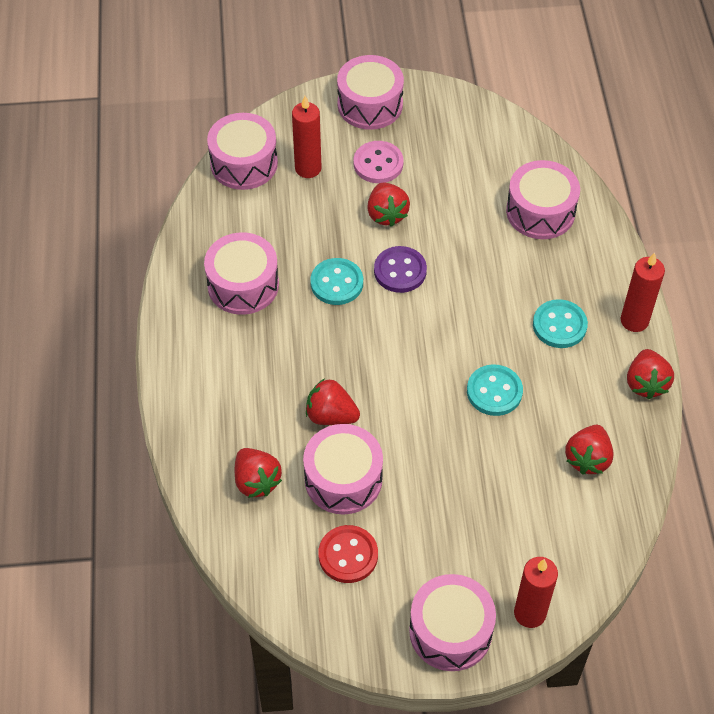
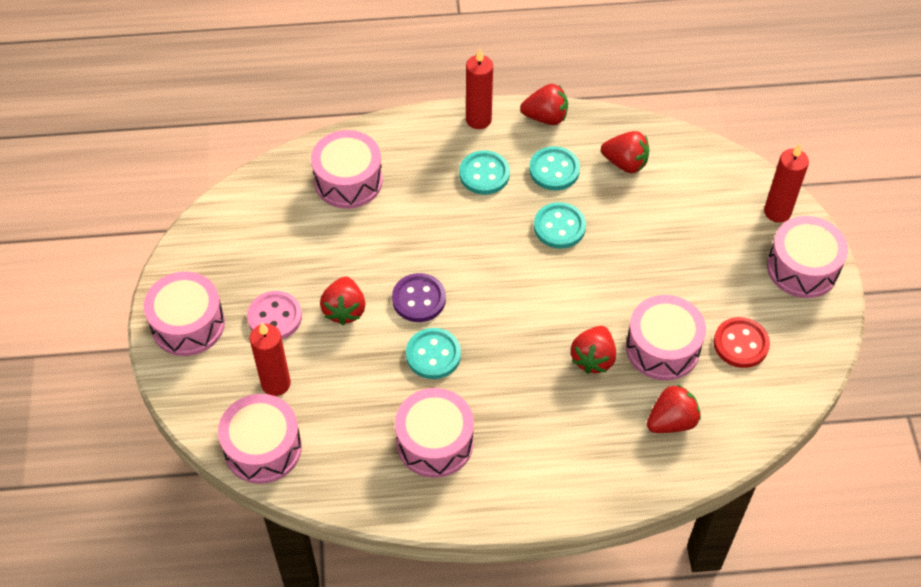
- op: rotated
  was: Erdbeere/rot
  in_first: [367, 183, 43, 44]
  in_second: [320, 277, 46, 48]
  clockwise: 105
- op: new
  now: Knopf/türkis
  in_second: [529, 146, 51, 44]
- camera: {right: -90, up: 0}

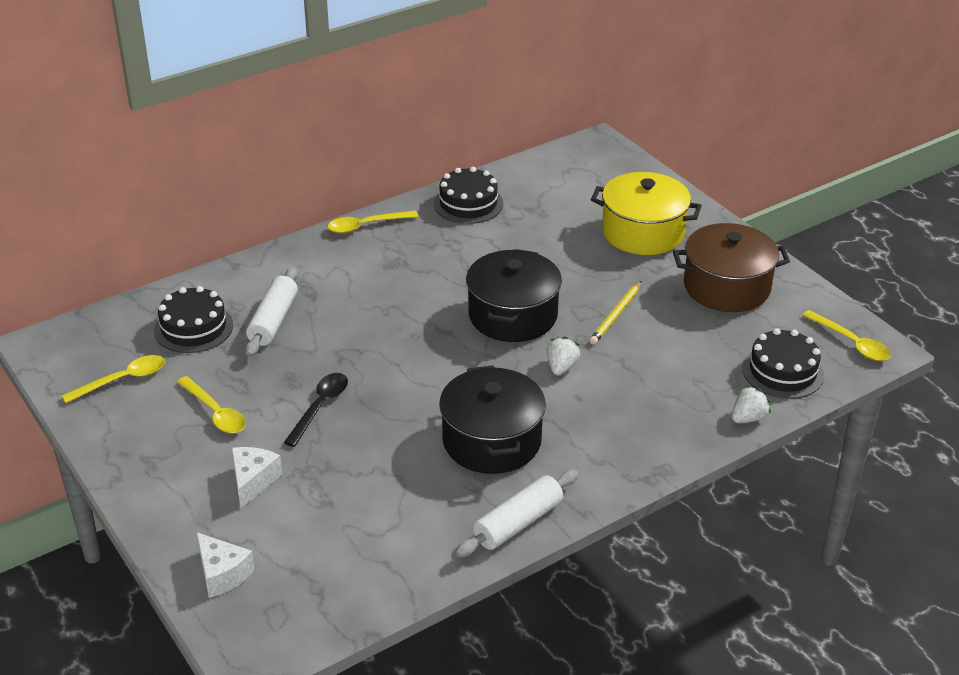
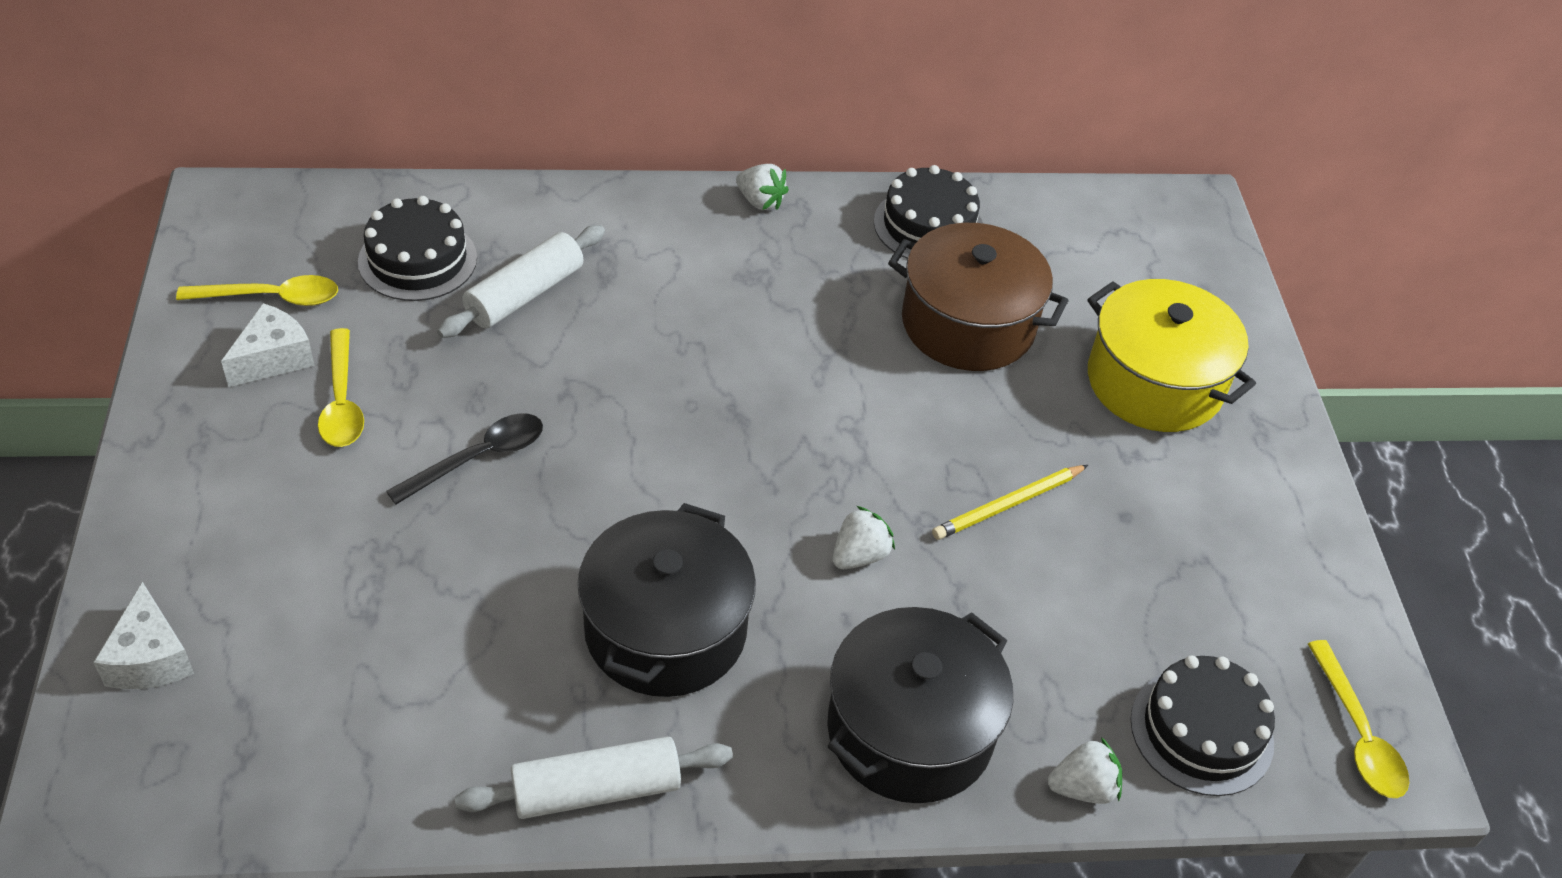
- op: shifted
  was: Käse/weiß
  in_first: [231, 447, 51, 61]
  in_second: [221, 303, 94, 84]
- op: swapped
  was: Löffel/gelb
  now: Erdbeere/weiß
  in_first: [328, 210, 91, 23]
  in_second: [736, 164, 53, 46]
- op: shifted
  was: Kochtopf/schwarz
  in_first: [466, 249, 96, 93]
  in_second: [827, 607, 186, 196]
- op: shifted
  was: Kochtopf/braun
  in_first: [673, 223, 117, 89]
  in_second: [888, 223, 180, 148]
- camera: {right: 25, up: 10}

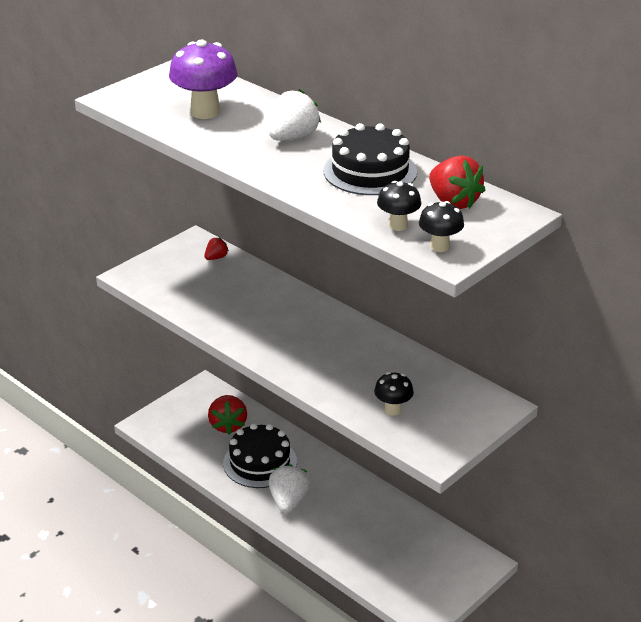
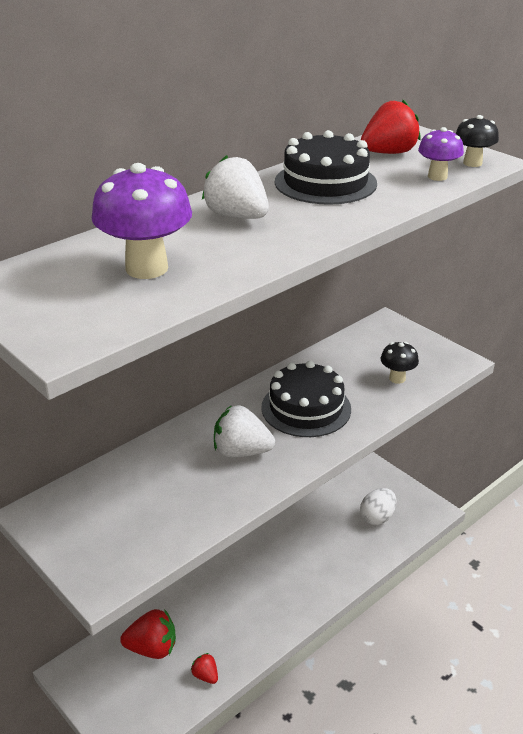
- op: shifted
  was: Erdbeere/rot
  in_first: [204, 237, 25, 23]
  in_second: [191, 653, 27, 31]
- op: shifted
  was: Kuchen/schwarz
  in_first: [223, 423, 74, 65]
  in_second: [261, 361, 90, 76]
- op: shifted
  was: Erdbeere/weiß
  in_first: [269, 464, 41, 49]
  in_second: [214, 405, 61, 52]
- op: repainted
  was: Pilz/schwarz
  now: Pilz/lila
  in_first: [377, 181, 44, 50]
  in_second: [418, 127, 46, 54]
- op: new
  now: Ei/weiß
  in_second: [360, 488, 36, 37]
- camera: {right: -85, up: 0}

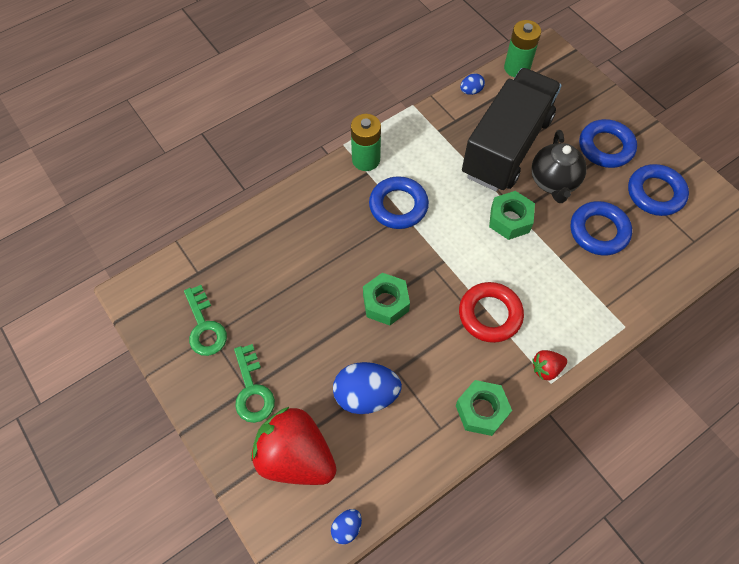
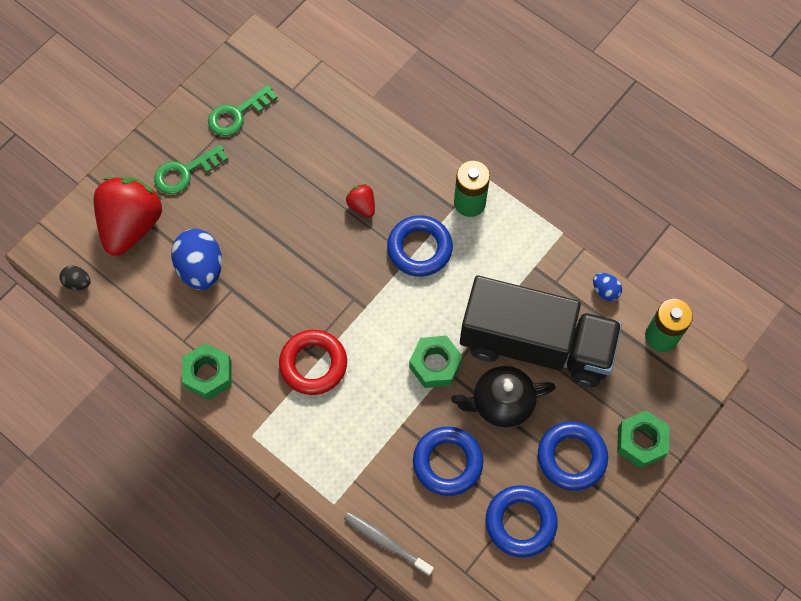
- op: repainted
  was: Ei/blau
  now: Ei/schwarz
  in_first: [331, 509, 31, 36]
  in_second: [59, 265, 32, 25]
- op: shifted
  was: Sechskantmutter/grün
  in_first: [363, 273, 47, 52]
  in_second: [617, 410, 53, 58]
- op: shifted
  was: Erdbeere/rot
  in_first: [532, 350, 35, 30]
  in_second: [346, 184, 29, 33]
- op: new
  now: Zahnbürste/grau
  in_second: [344, 512, 90, 64]
- camera: {right: 75, up: 5}

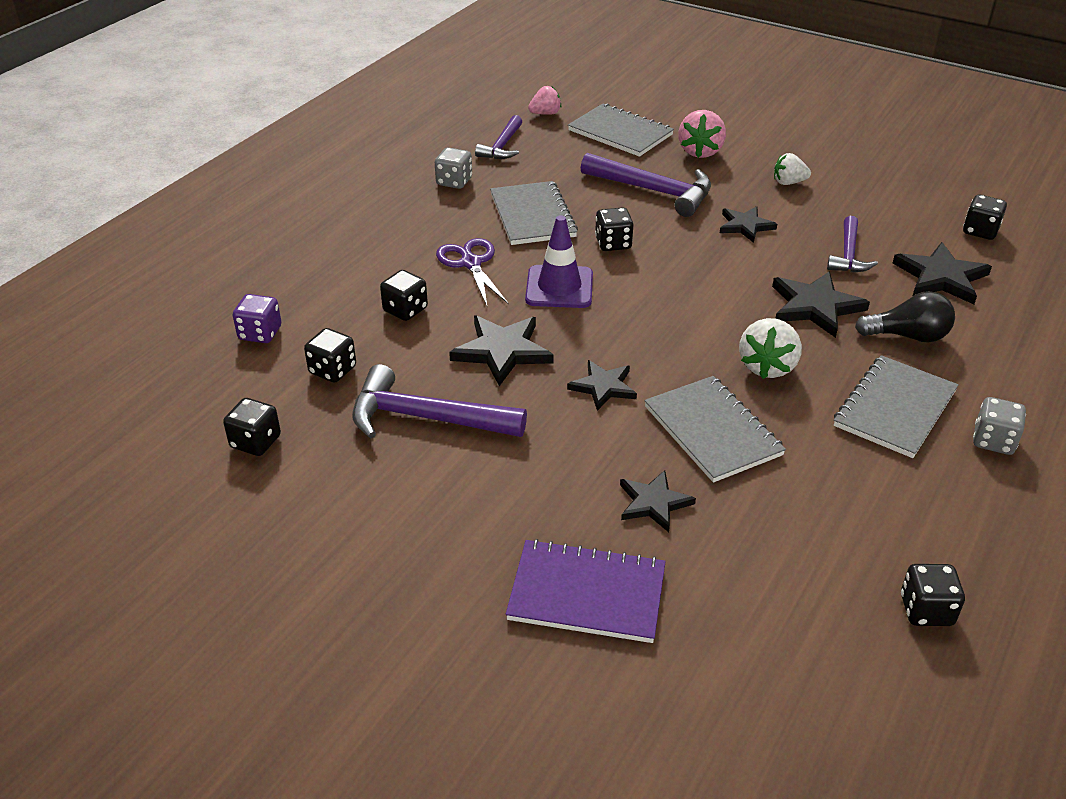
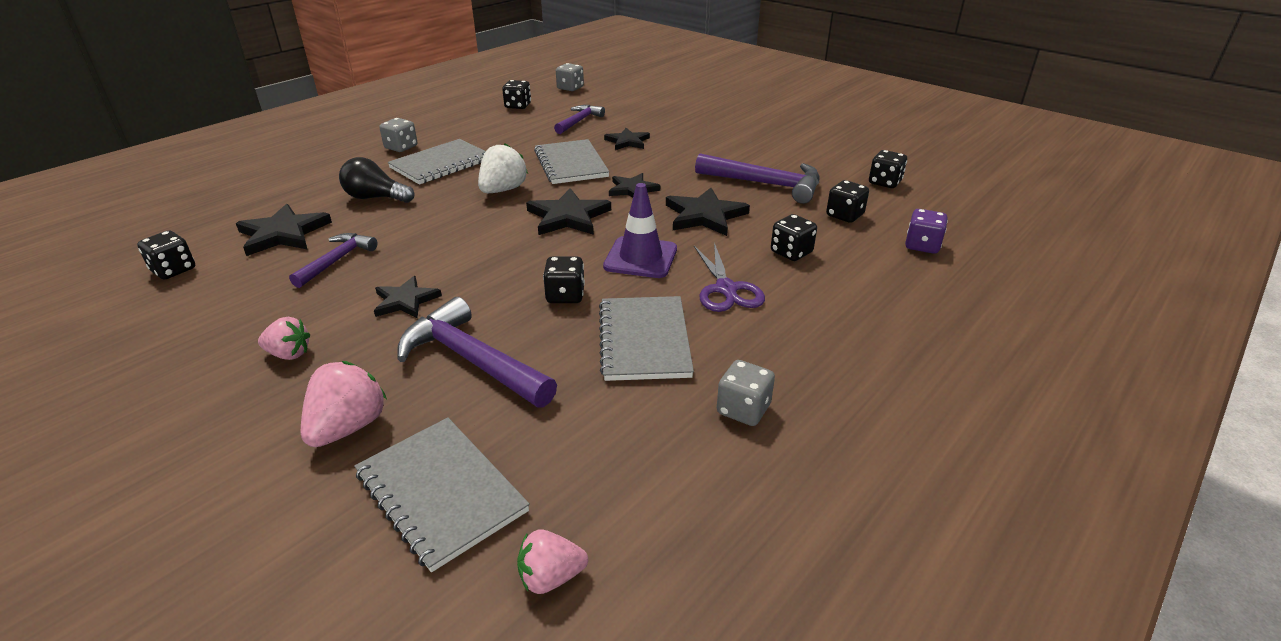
- op: shifted
  was: Hammer/lila
  in_first: [475, 115, 47, 44]
  in_second: [554, 105, 51, 29]
- op: gone
  was: Notizbuch/lila
  in_first: [506, 539, 160, 104]
- op: shifted
  was: Stern/schwarz
  in_first: [772, 271, 98, 67]
  in_second: [526, 188, 85, 47]
- op: repainted
  was: Erdbeere/weiß
  now: Erdbeere/rosa
  in_first: [774, 153, 37, 32]
  in_second: [258, 317, 52, 43]
- op: new
  now: Spielwürfel/grau
  in_second: [556, 63, 28, 28]
- camera: {right: -170, up: -5}

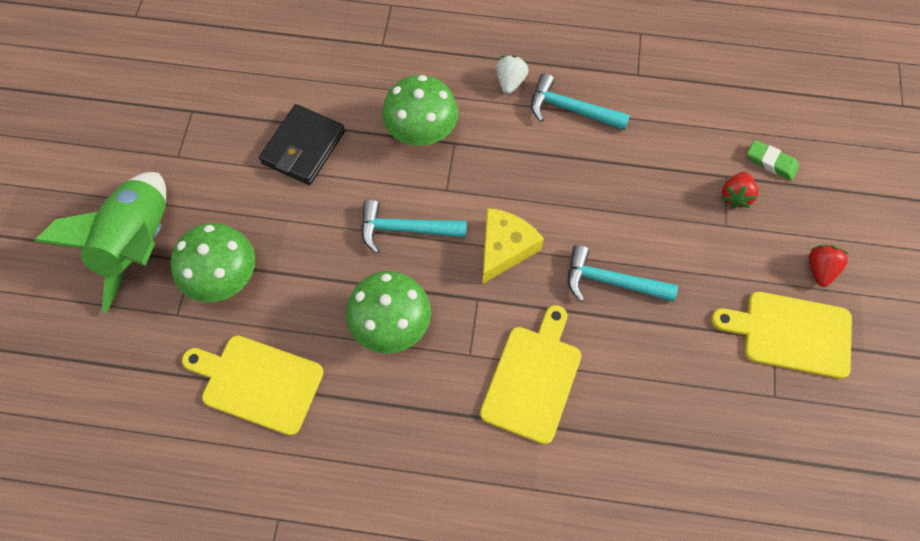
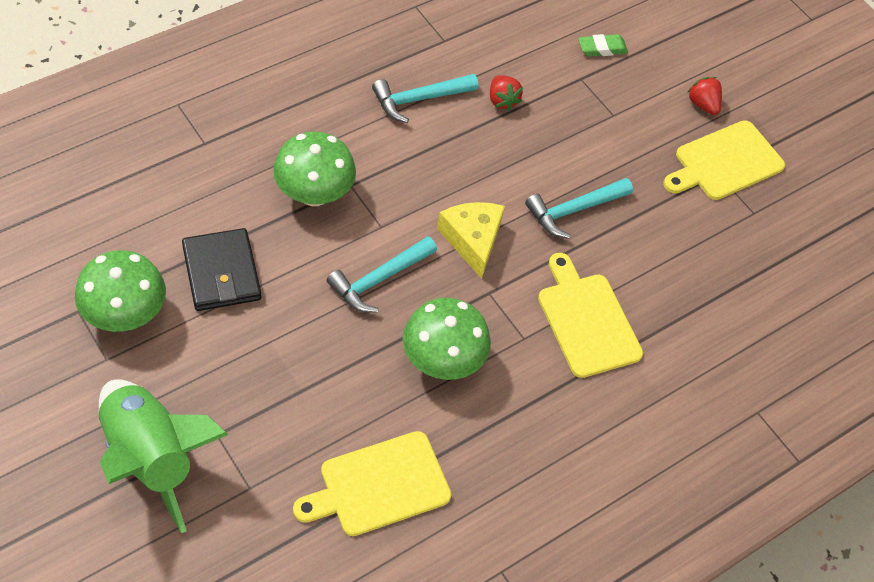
- op: shifted
  was: Pilz/grün
  in_first: [171, 223, 84, 79]
  in_second: [75, 250, 91, 82]
- op: gone
  was: Erdbeere/weiß
  in_first: [496, 55, 33, 39]
- op: shifted
  was: Erdbeere/rot
  in_first: [721, 172, 38, 36]
  in_second: [490, 75, 33, 36]
- camera: {right: -50, up: -10}

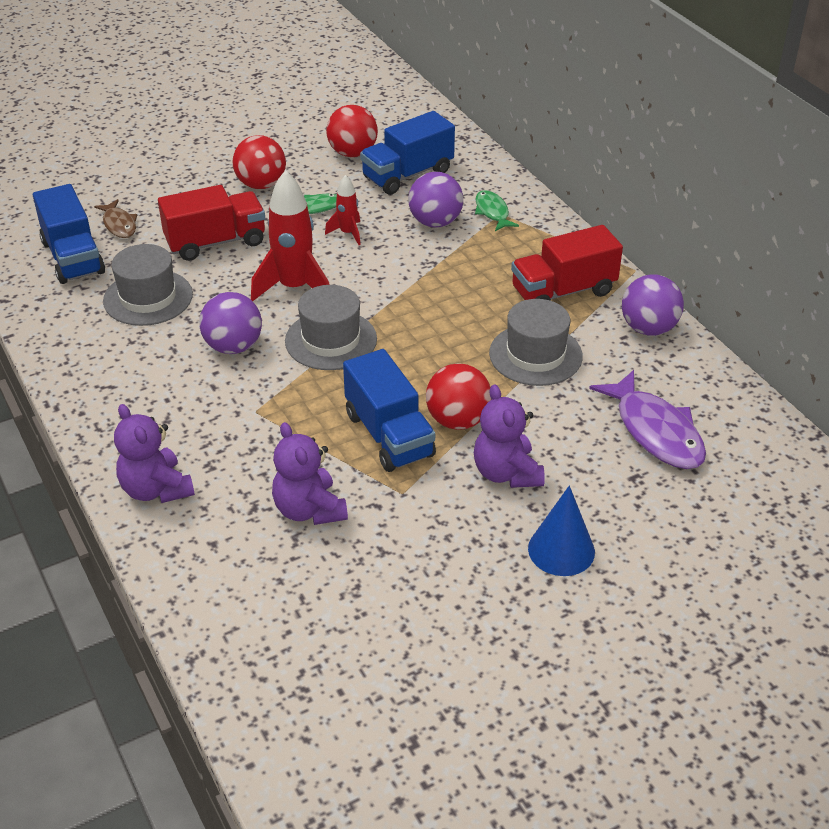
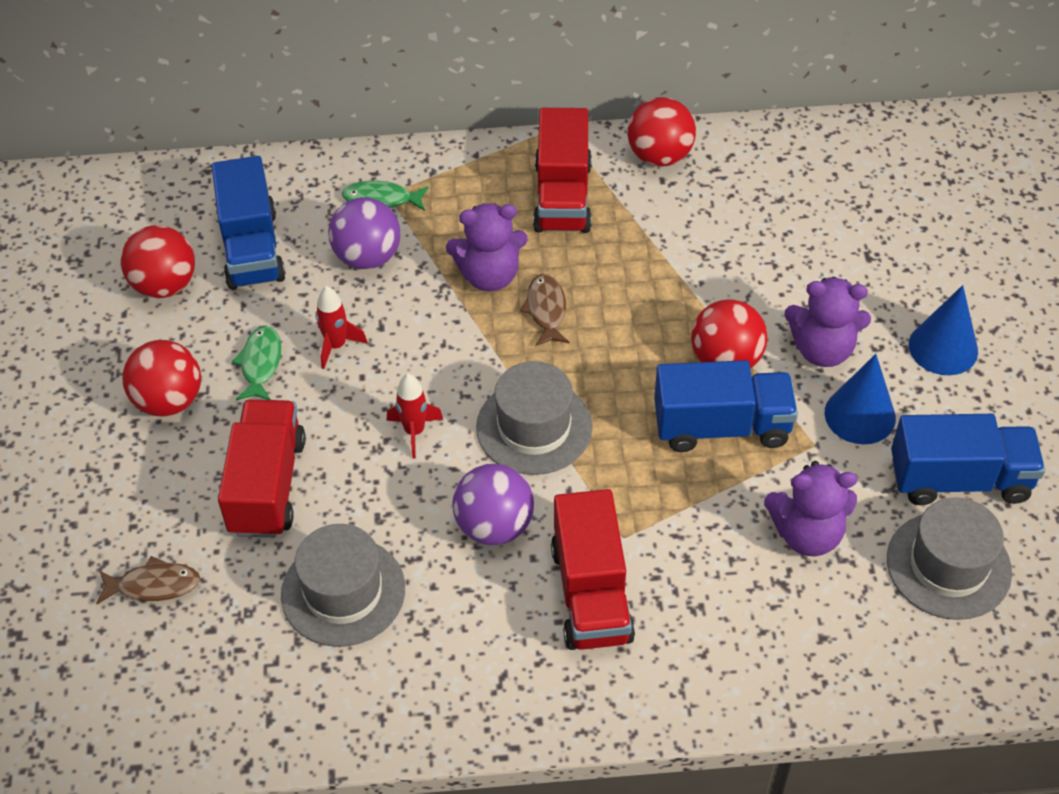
- op: shifted
  was: Lastwagen/blau
  in_first: [33, 184, 72, 100]
  in_second: [891, 414, 154, 91]
- op: shifted
  was: Teddybär/lila
  in_first: [114, 404, 81, 99]
  in_second: [446, 203, 82, 88]
- op: scaled
  was: Rakete/rot
  in_first: [251, 170, 79, 131]
  in_second: [387, 374, 56, 84]
  ratio: 0.53
- op: shifted
  was: Hut/grau
  in_first: [489, 299, 94, 87]
  in_second: [887, 498, 125, 122]
- op: gone
  was: Fisch/lila
  in_first: [589, 370, 117, 99]
- op: repainted
  was: Ball/lila
  now: Ball/rot
  in_first: [622, 274, 62, 62]
  in_second: [628, 97, 68, 70]
- op: new
  now: Fisch/braun
  in_second: [520, 274, 50, 72]
- op: new
  now: Lastwagen/rot
  in_second: [551, 489, 84, 161]
- op: new
  now: Kegel/blau
  in_second: [824, 354, 72, 90]
- camera: {right: -65, up: 10}

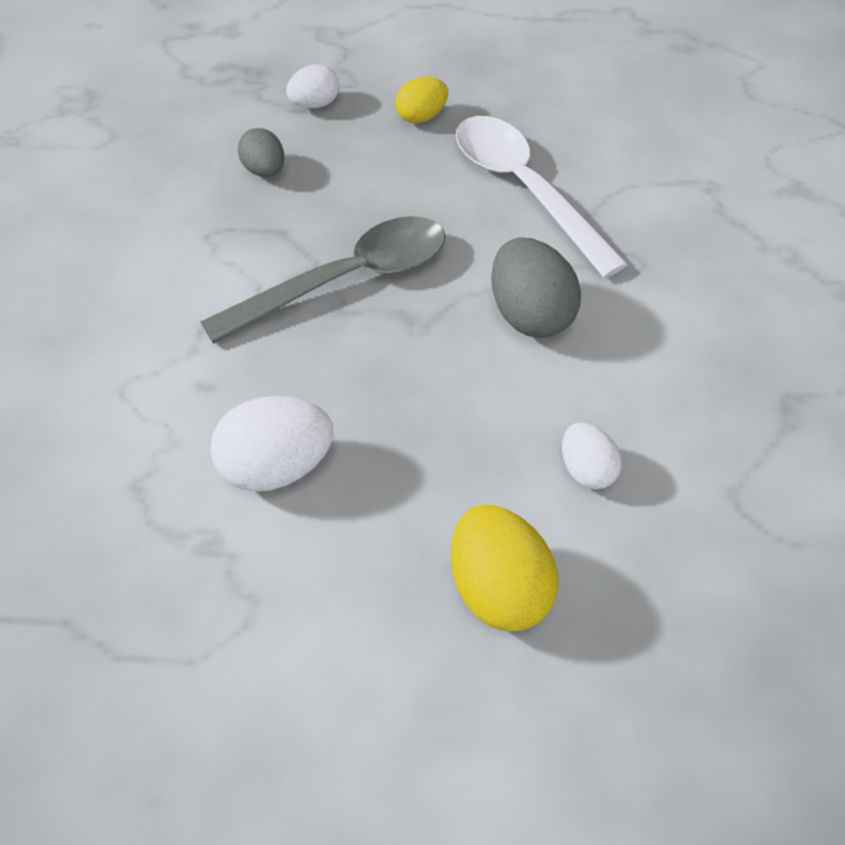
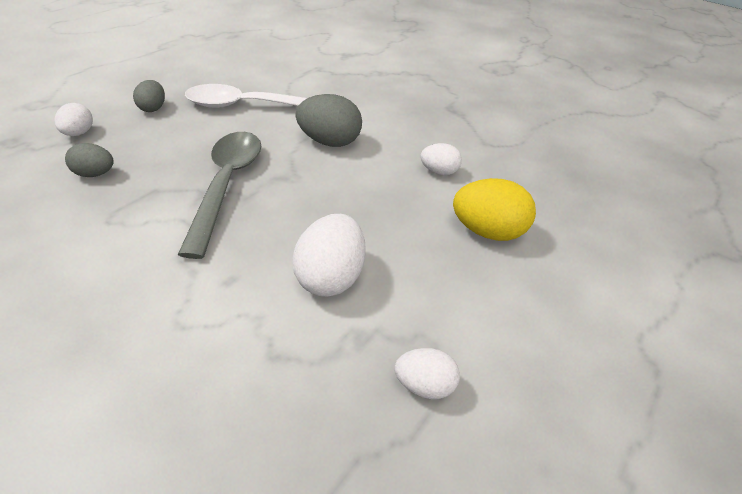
- op: repainted
  was: Ei/gelb
  now: Ei/grau
  in_first: [396, 77, 52, 47]
  in_second: [133, 80, 32, 32]
- op: new
  now: Ei/weiß
  in_second: [395, 348, 65, 51]
- camera: {right: -60, up: -10}

